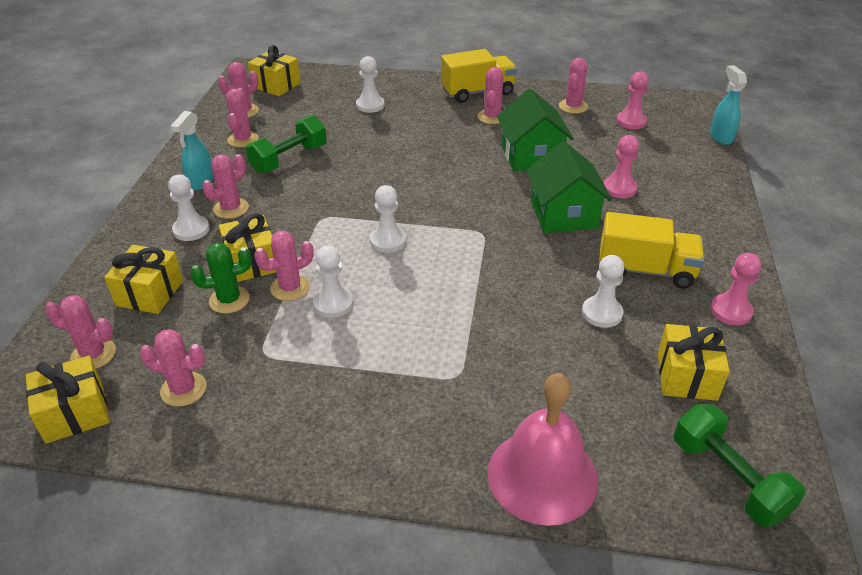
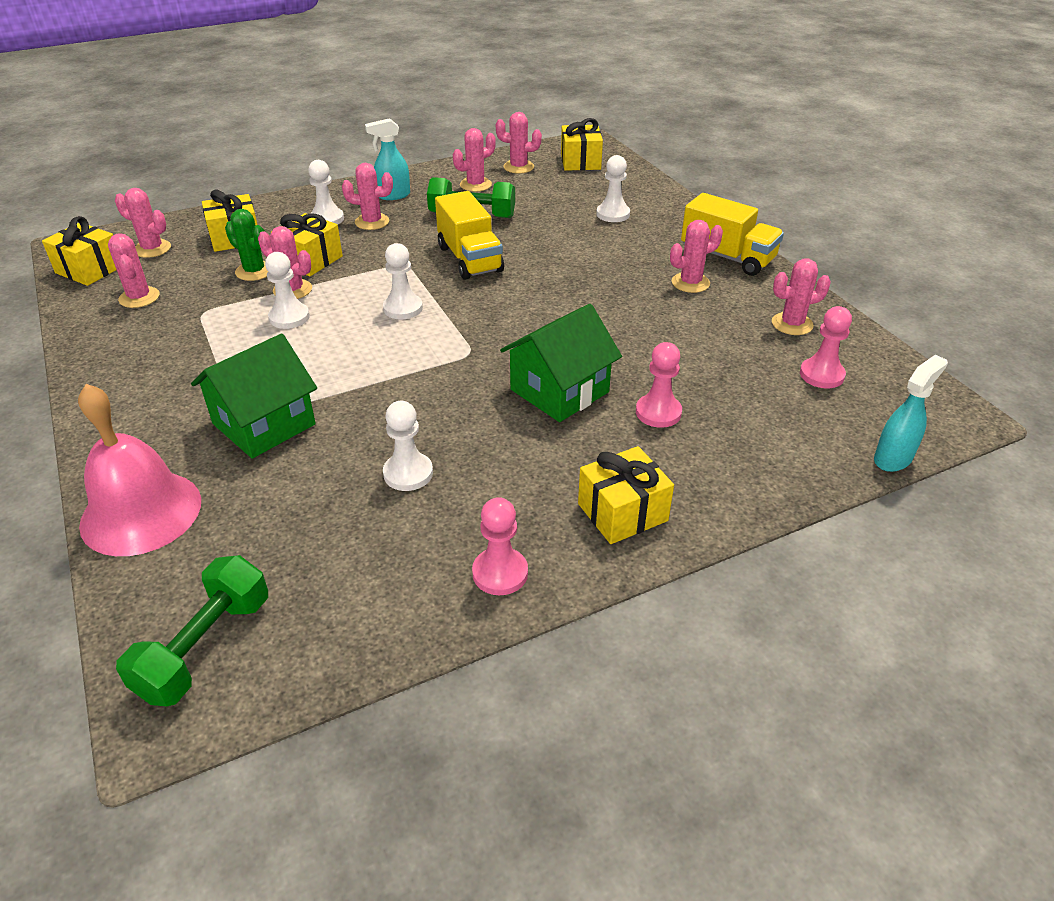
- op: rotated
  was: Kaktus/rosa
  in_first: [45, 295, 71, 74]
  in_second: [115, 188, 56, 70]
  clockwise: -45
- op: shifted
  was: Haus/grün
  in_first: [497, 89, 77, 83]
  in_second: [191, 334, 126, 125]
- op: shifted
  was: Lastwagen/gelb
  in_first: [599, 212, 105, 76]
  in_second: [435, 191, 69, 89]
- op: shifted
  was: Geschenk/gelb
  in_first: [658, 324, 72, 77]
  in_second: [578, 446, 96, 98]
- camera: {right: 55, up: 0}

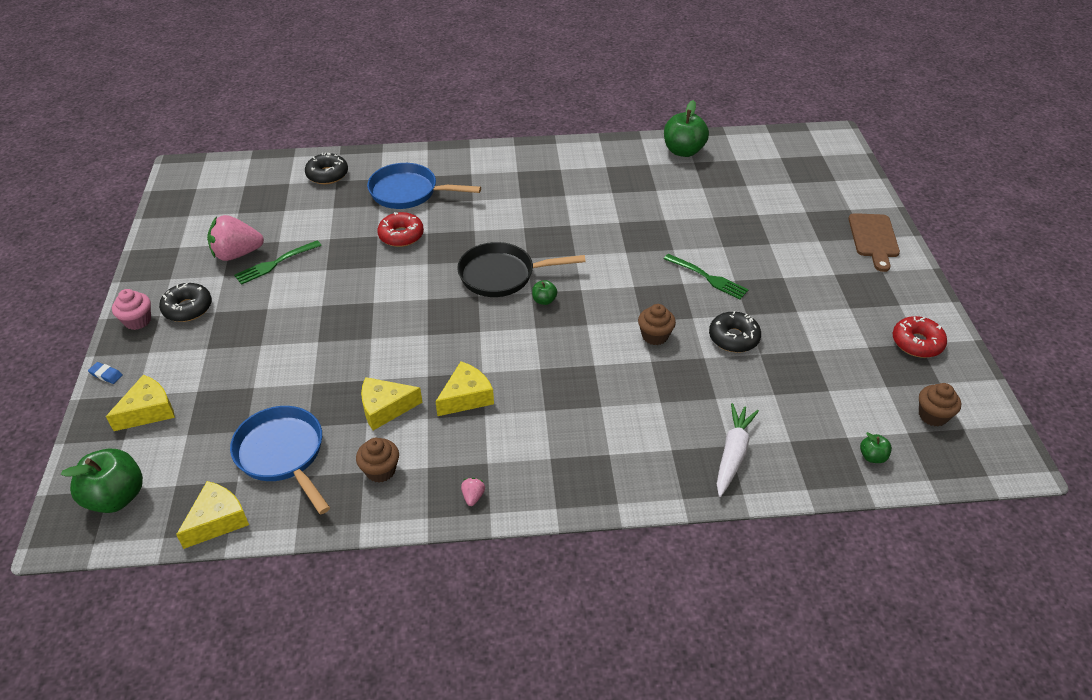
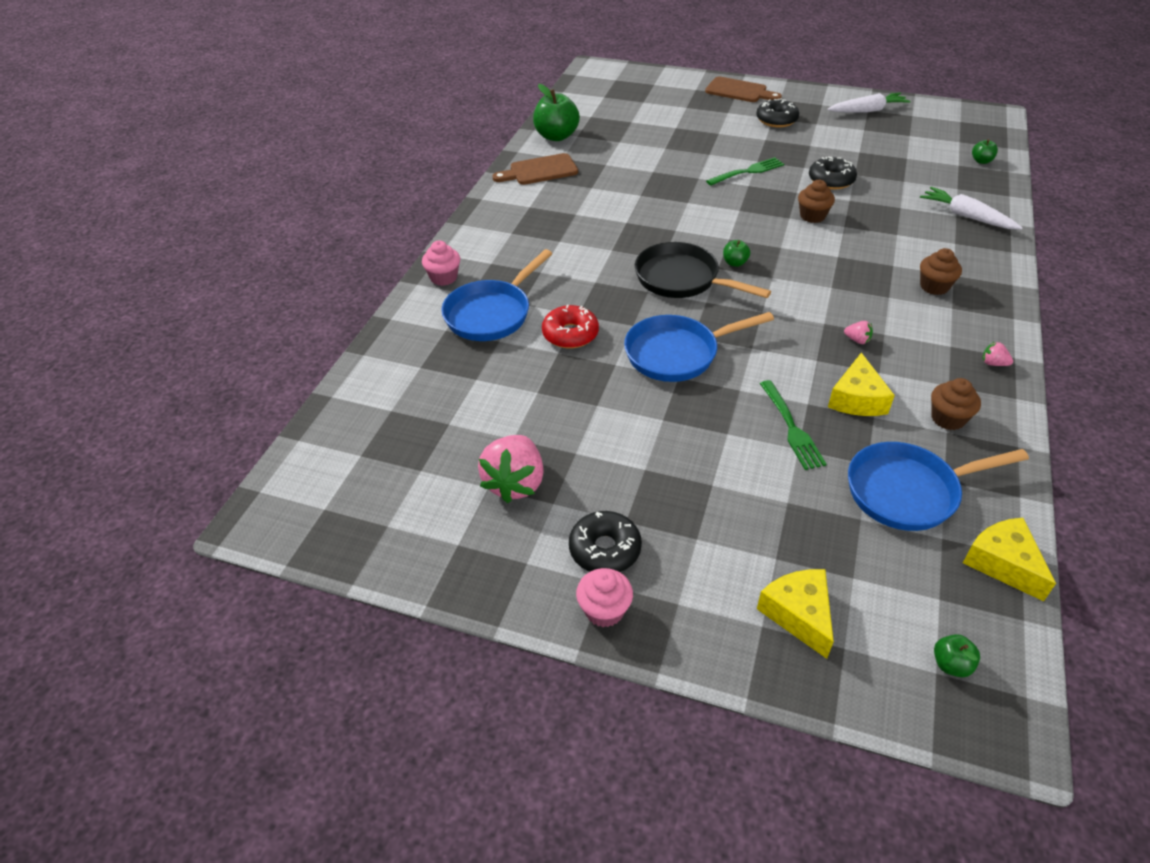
- op: scaled
  was: Apfel/grün
  in_first: [61, 449, 82, 64]
  in_second: [934, 634, 46, 43]
  ratio: 0.48
- op: gone
  was: Radiergummi/blau
  in_first: [88, 362, 35, 22]
- op: shifted
  was: Gabel/grün
  in_first: [234, 240, 88, 45]
  in_second: [760, 380, 67, 90]
- op: shifted
  was: Donut/schwarz
  in_first: [305, 153, 43, 31]
  in_second: [756, 98, 43, 29]
- op: swapped
  was: Käse/gelb
  now: Erdbeere/rosa
  in_first: [435, 361, 59, 55]
  in_second: [844, 321, 29, 23]
- op: rotated
  was: Pfanne/schwarz
  in_first: [457, 242, 129, 55]
  in_second: [635, 242, 136, 56]
  clockwise: 105
- op: swapped
  was: Donut/rot
  now: Karotte/weiß
  in_first: [893, 316, 54, 42]
  in_second: [828, 93, 83, 20]
- op: shifted
  was: Muffin/braun
  in_first: [919, 383, 42, 44]
  in_second: [920, 248, 42, 47]
- op: new
  now: Muffin/rosa
  in_second: [422, 240, 38, 46]
- op: new
  now: Schneidebrett/braun
  in_second: [492, 153, 86, 32]
- op: new
  now: Pfanne/blau
  in_second: [624, 312, 150, 70]
- camera: {right: -65, up: 0}

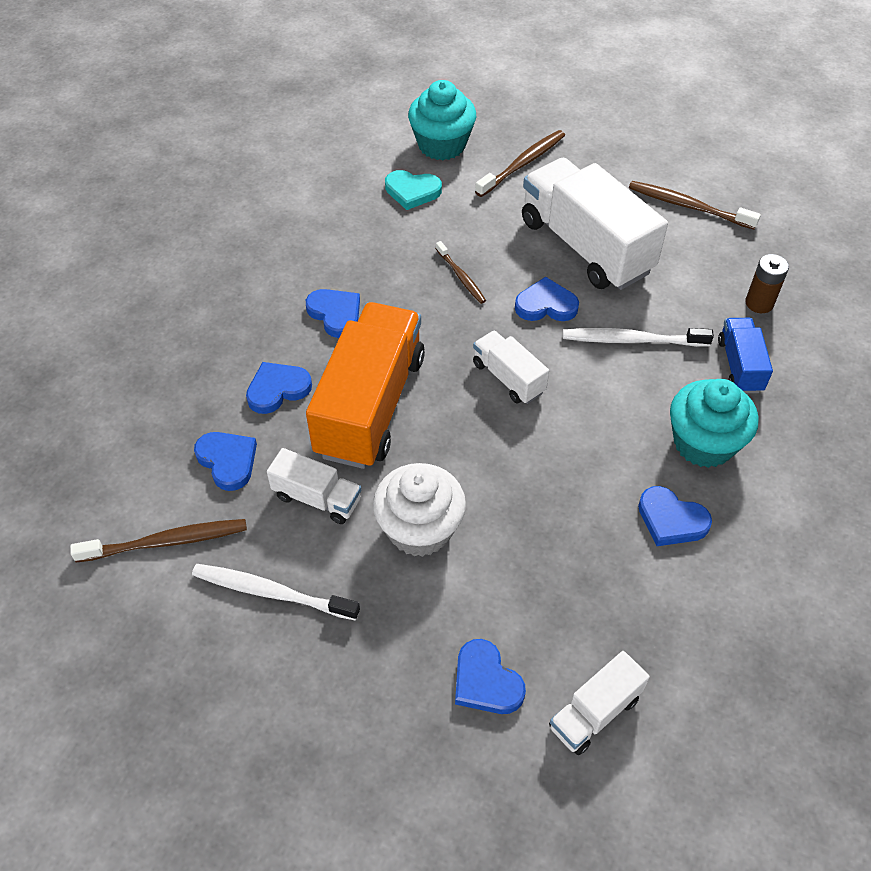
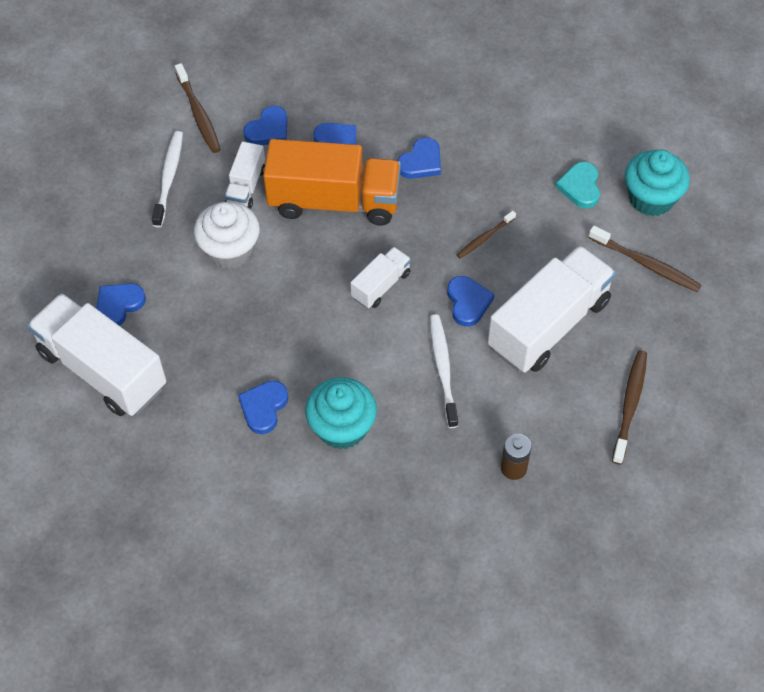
- op: scaled
  was: Lastwagen/weiß
  in_first: [549, 651, 101, 104]
  in_second: [27, 293, 139, 123]
  ratio: 2.04
- op: gone
  was: Lastwagen/blau
  in_first: [718, 318, 55, 75]
- camera: {right: 80, up: 5}

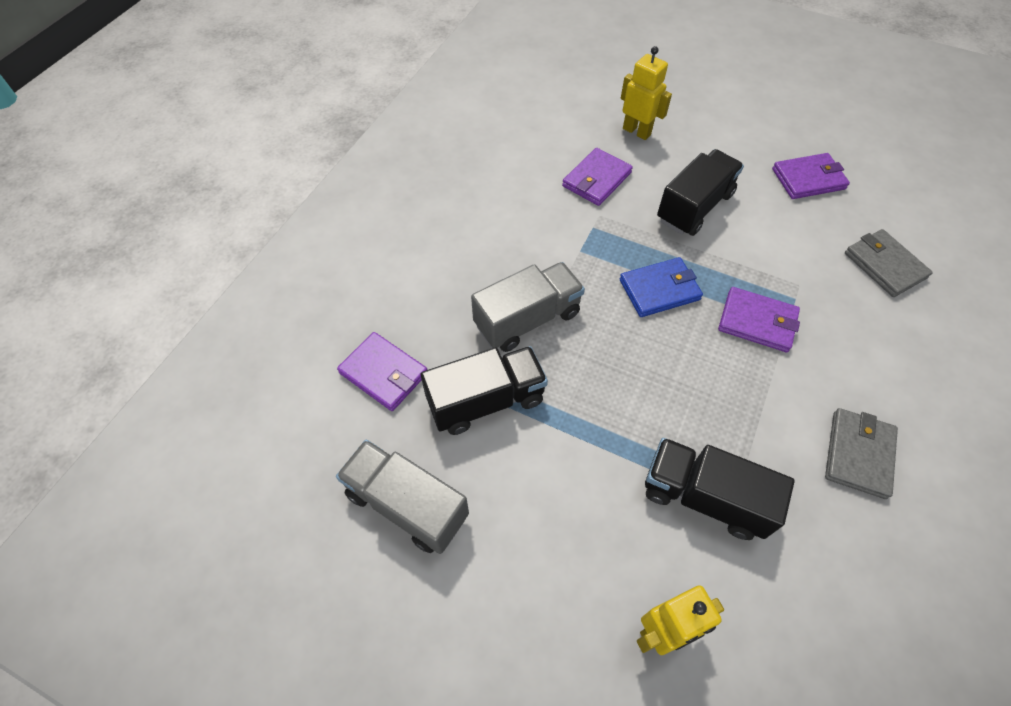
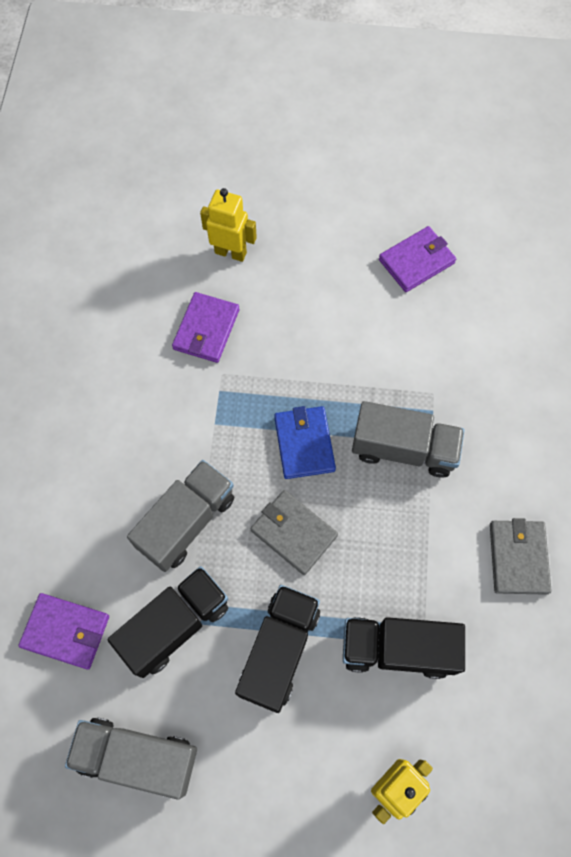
- op: rotated
  was: Geldbörse/blau
  in_first: [620, 257, 83, 60]
  in_second: [274, 406, 62, 73]
  clockwise: -60
- op: shifted
  was: Lastwagen/schwarz
  in_first: [657, 149, 87, 87]
  in_second: [235, 585, 85, 128]
- op: swapped
  was: Geldbörse/lila
  now: Lastwagen/grau
  in_first: [718, 287, 82, 65]
  in_second: [352, 401, 113, 76]
- op: shifted
  was: Geldbörse/grau
  in_first: [845, 229, 88, 68]
  in_second: [251, 490, 87, 85]
- camera: {right: -20, up: 10}

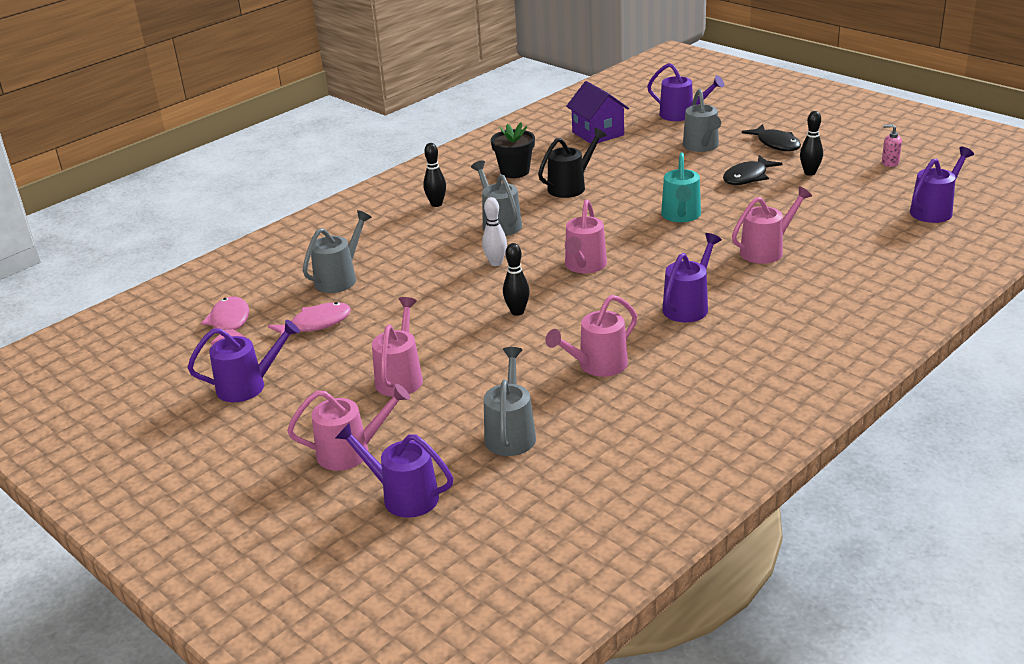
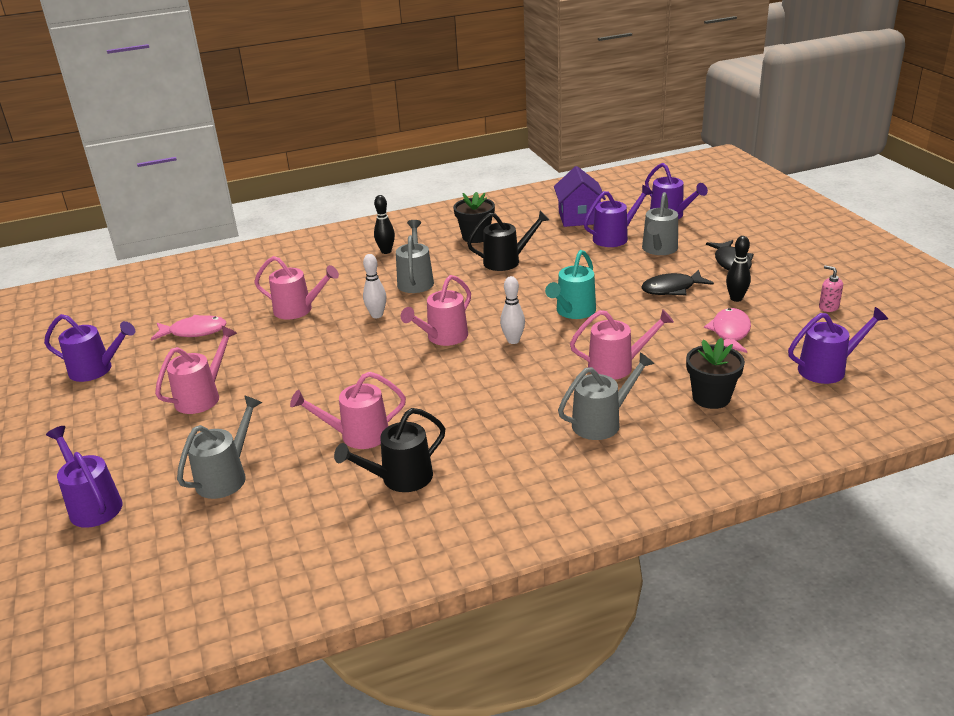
- op: shifted
  was: Fisch/rosa
  in_first: [201, 297, 48, 48]
  in_second: [704, 308, 47, 45]
- op: shifted
  was: Gießkanne/rosa
  in_first: [287, 384, 123, 87]
  in_second: [254, 256, 85, 64]
- op: shifted
  was: Gießkanne/grau
  in_first: [303, 210, 69, 83]
  in_second: [558, 352, 97, 88]
- op: gone
  was: Bowlingkegel/schwarz
  in_first: [503, 243, 27, 73]
- op: shifted
  was: Gießkanne/lila
  in_first: [662, 233, 60, 89]
  in_second: [584, 185, 69, 62]
- op: new
  now: Gießkanne/schwarz
  in_second: [334, 408, 111, 84]
- op: new
  now: Bowlingkegel/weiß
  in_second: [500, 276, 25, 68]
- op: new
  now: Blumentopf/schwarz
  in_second: [686, 338, 59, 71]
- camera: {right: 25, up: 0}

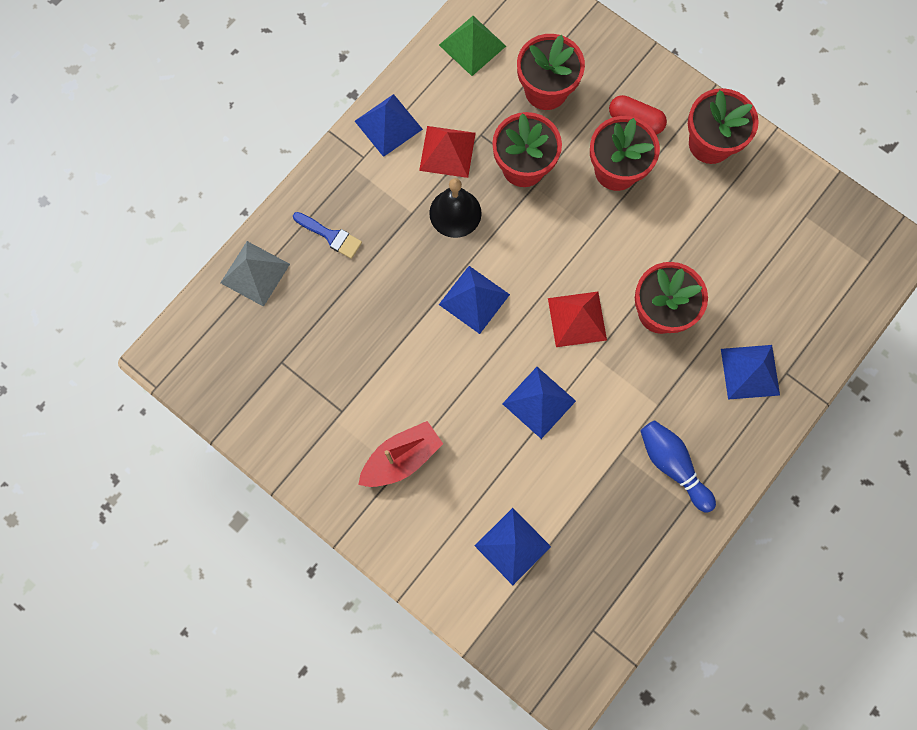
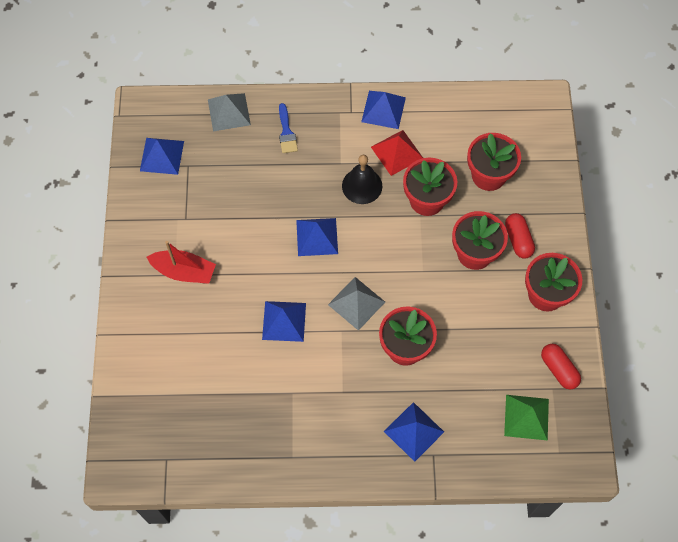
- op: shifted
  was: Pyramide/grün
  in_first: [439, 16, 67, 60]
  in_second: [504, 395, 45, 46]
- op: shifted
  was: Pyramide/blau
  in_first: [475, 508, 76, 77]
  in_second: [140, 138, 44, 37]
- op: repainted
  was: Pyramide/rot
  now: Pyramide/grau
  in_first: [548, 292, 59, 55]
  in_second: [328, 277, 57, 54]
- op: gone
  was: Bowlingkegel/blau
  in_first: [640, 420, 76, 93]
- op: new
  now: Kapsel/rot
  in_second: [541, 344, 40, 46]
- camera: {right: 50, up: -10}

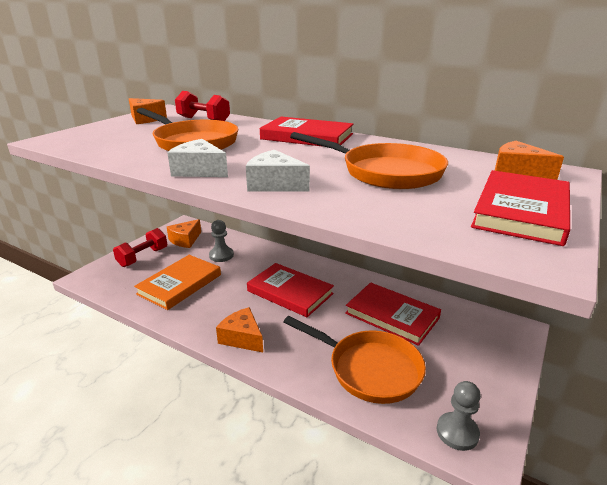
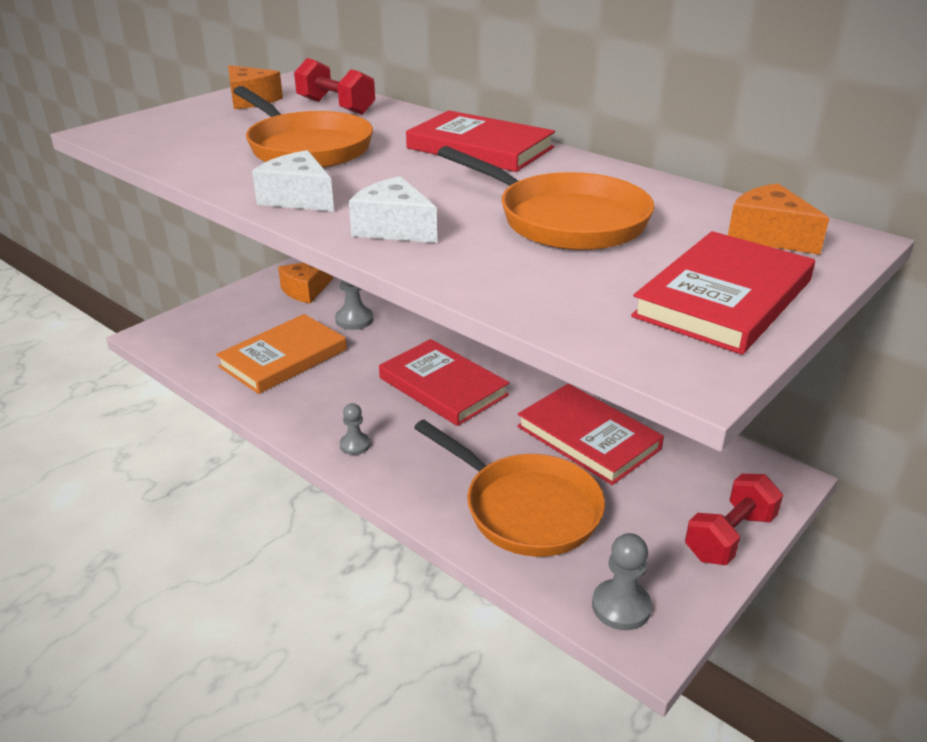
- op: shifted
  was: Hantel/rot
  in_first: [113, 228, 54, 39]
  in_second: [685, 474, 98, 91]
- op: swapped
  was: Käse/orange
  now: Bauer/grau
  in_first: [216, 307, 47, 45]
  in_second: [340, 403, 31, 52]
- camera: {right: 10, up: 5}

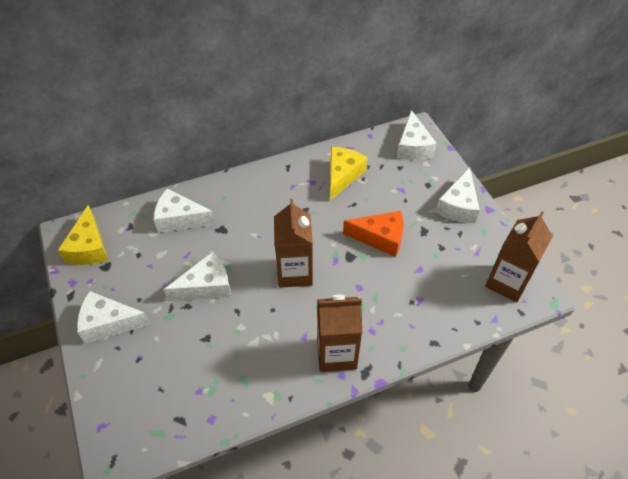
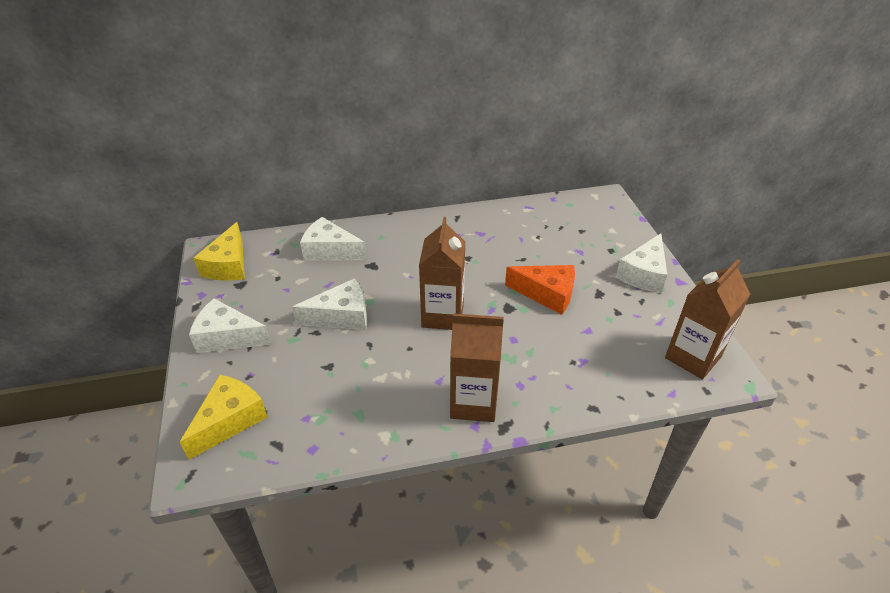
- op: shifted
  was: Käse/gelb
  in_first: [330, 147, 37, 53]
  in_second: [180, 375, 88, 85]
- op: gone
  was: Käse/weiß
  in_first: [397, 110, 40, 50]
- camera: {right: 10, up: -10}

